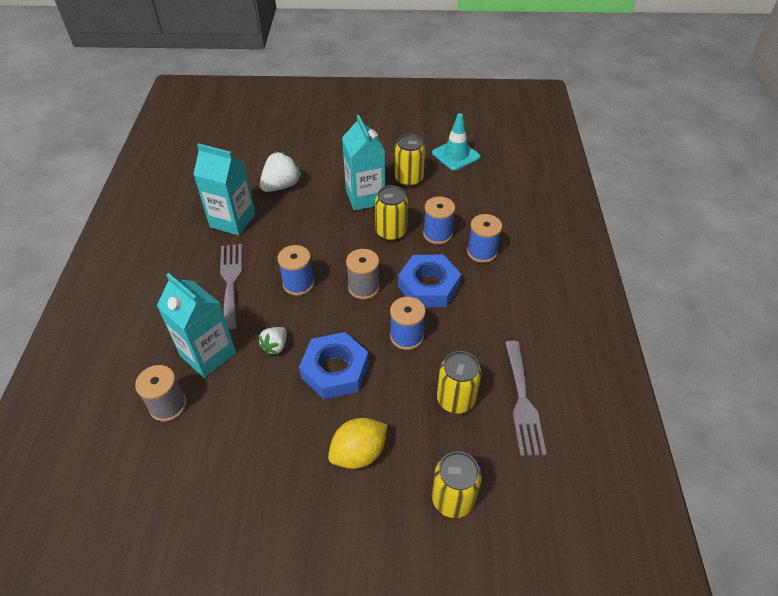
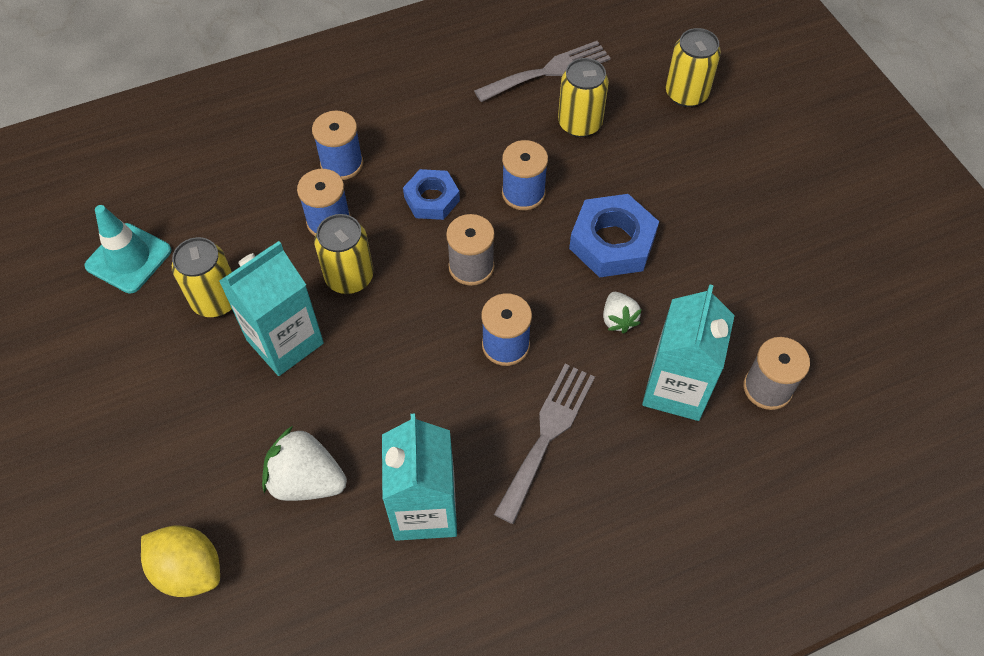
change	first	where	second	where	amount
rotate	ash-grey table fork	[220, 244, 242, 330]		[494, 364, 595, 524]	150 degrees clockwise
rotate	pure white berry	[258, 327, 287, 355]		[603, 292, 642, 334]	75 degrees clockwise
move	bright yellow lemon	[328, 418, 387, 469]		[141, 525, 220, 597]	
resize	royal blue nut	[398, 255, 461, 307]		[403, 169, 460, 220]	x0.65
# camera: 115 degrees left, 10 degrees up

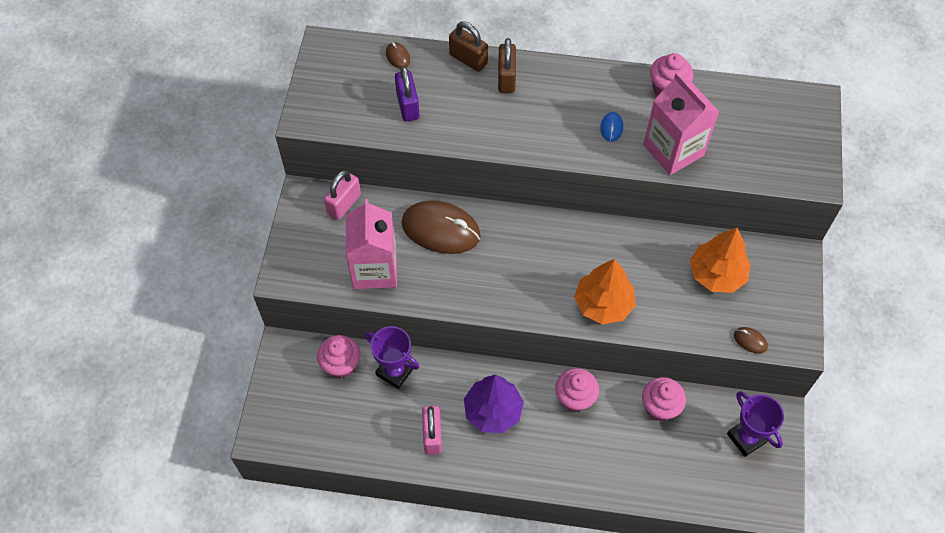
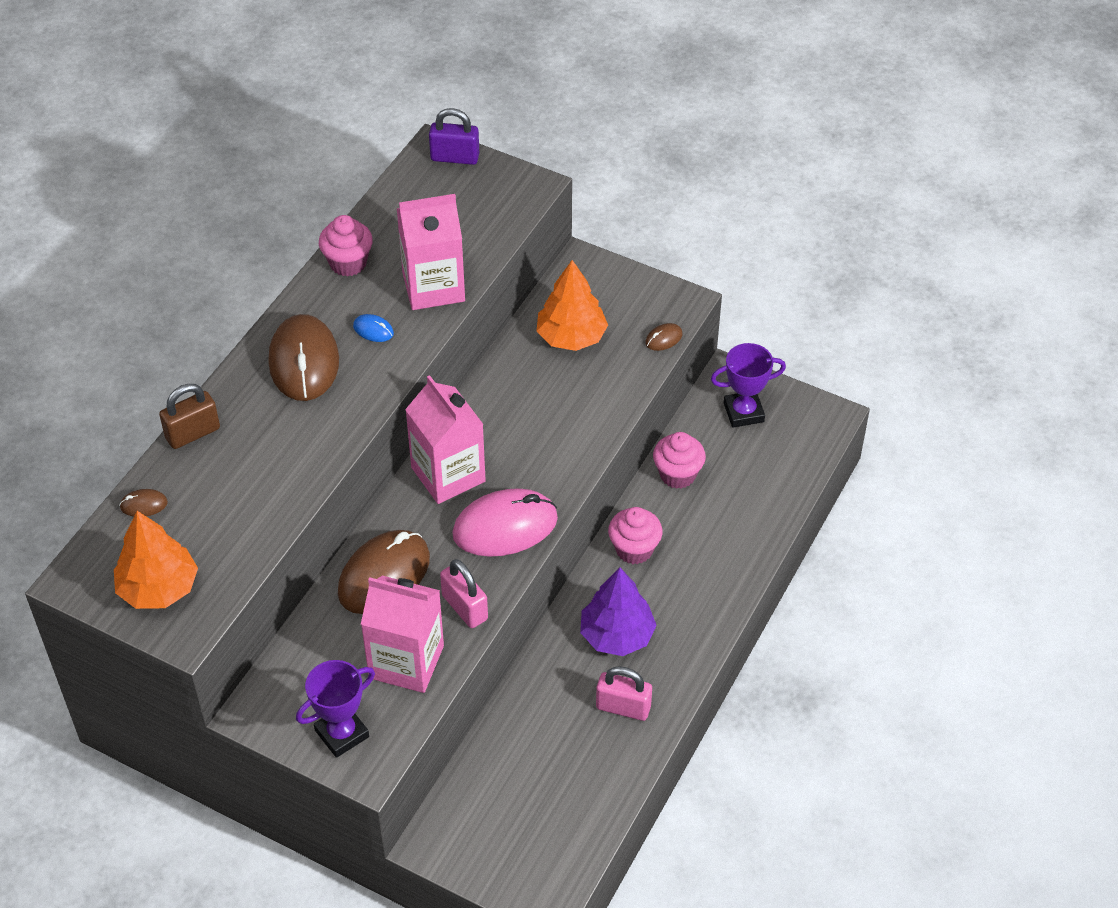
change	first	where	second	where	amount
delete	pink muffin	[317, 335, 360, 378]			
move	pink lock	[324, 170, 361, 220]		[440, 559, 488, 628]	
move	purple prize cup	[365, 326, 420, 389]		[296, 660, 375, 758]	
move	purple lock	[395, 66, 420, 121]		[429, 108, 479, 165]	
delete	dark brown lock	[498, 38, 516, 93]			
move	orange-coloured tree	[574, 259, 636, 324]		[114, 511, 198, 609]	
insert			dark brown mouse	[268, 314, 339, 401]	
insert			pink carton	[405, 375, 486, 504]	
insert			pink mouse	[452, 488, 558, 557]	
# camera: 70 degrees left, 10 degrees down

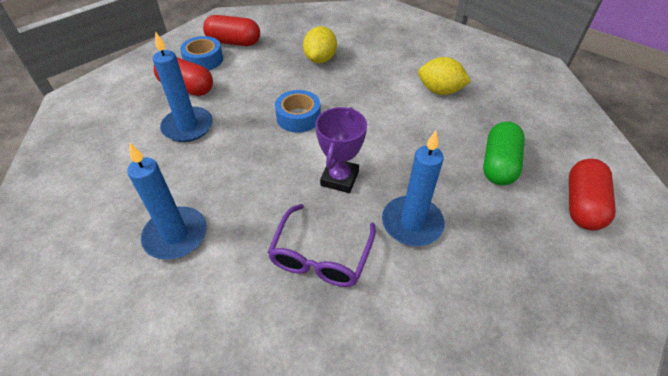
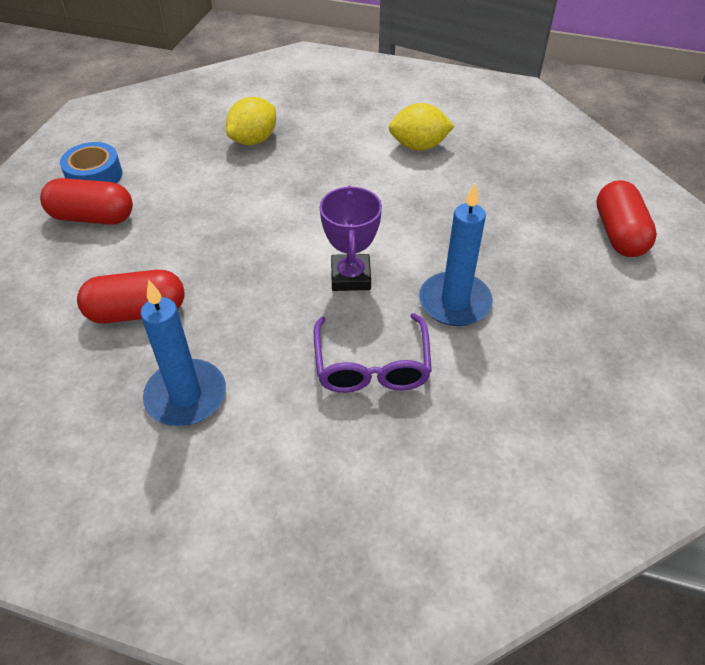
change	first	where	second	where	amount
delete	royal blue candle	[153, 31, 213, 142]			
move	red pill	[203, 15, 260, 46]		[77, 270, 184, 324]	
delete	royal blue roll of tape	[275, 90, 321, 133]			
rotate	bright yellow lemon	[303, 26, 337, 63]		[226, 97, 276, 145]	45 degrees clockwise
delete	leaf-green pill	[483, 121, 525, 185]			
# camera: 20 degrees left, 0 degrees up

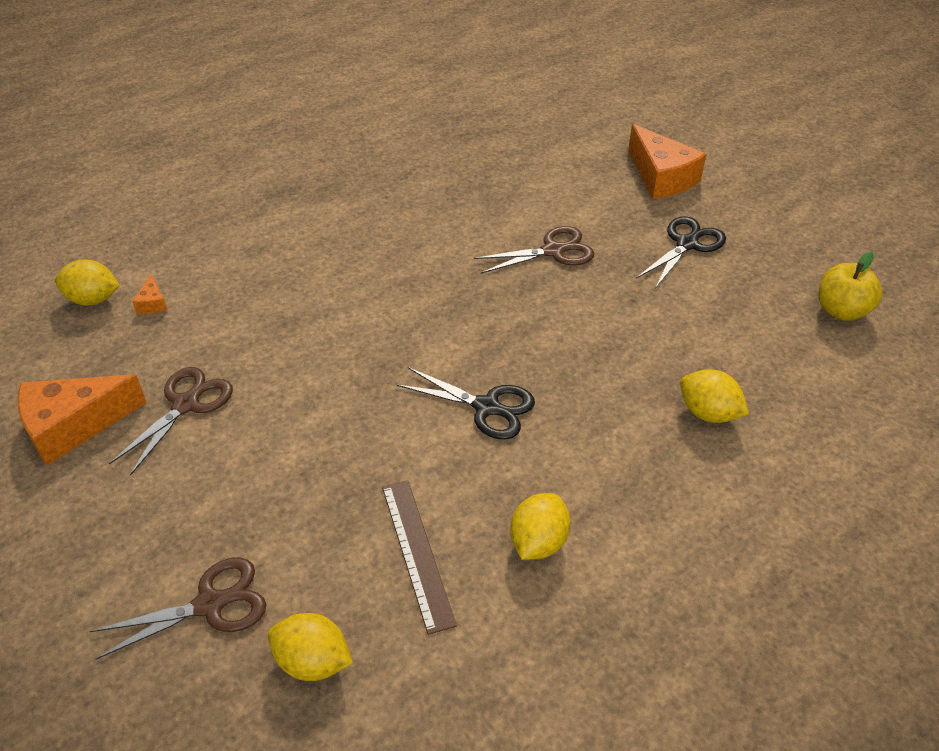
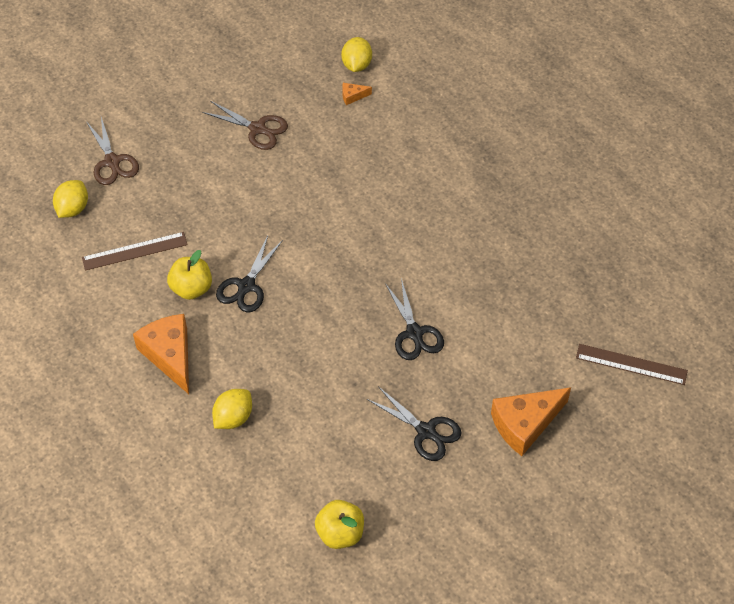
change	first	where	second	where	amount
move	orange-coloured piece of cheese	[18, 374, 147, 465]		[133, 314, 189, 394]	
recolor	dark brown scissors	[474, 226, 594, 273]	jet-black scissors	[385, 278, 444, 360]	
delete	bright yellow lemon	[510, 493, 571, 560]			
insert			bright yellow toy apple	[167, 250, 212, 300]	
insert			dark brown ruler	[576, 344, 688, 385]	
# camera: 90 degrees right, 10 degrees up

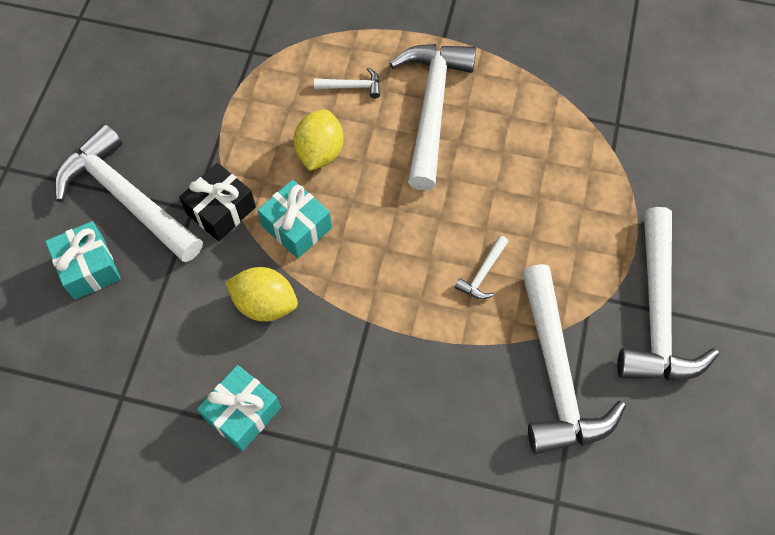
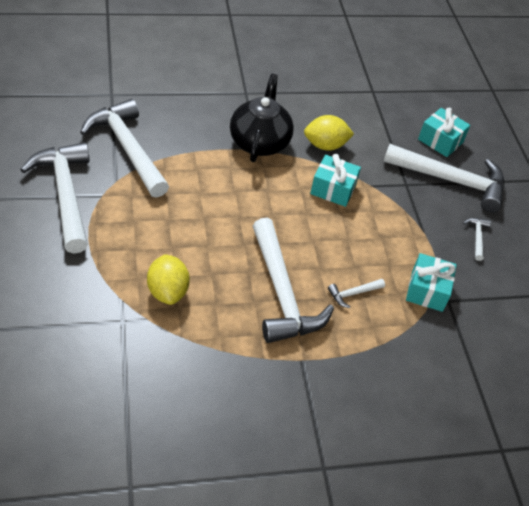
change	first	where	second	where	amount
delete	jet-black wrapped gift	[179, 163, 256, 241]			
move	aqua wrapped gift	[197, 365, 281, 451]		[406, 253, 457, 312]	
move	bright yellow lemon	[293, 110, 343, 171]		[147, 254, 190, 305]	
move	pure white hammer	[455, 235, 509, 299]		[463, 218, 491, 261]	
insert			jet-black tea pot	[230, 74, 294, 162]	
# camera: 150 degrees right, 15 degrees down

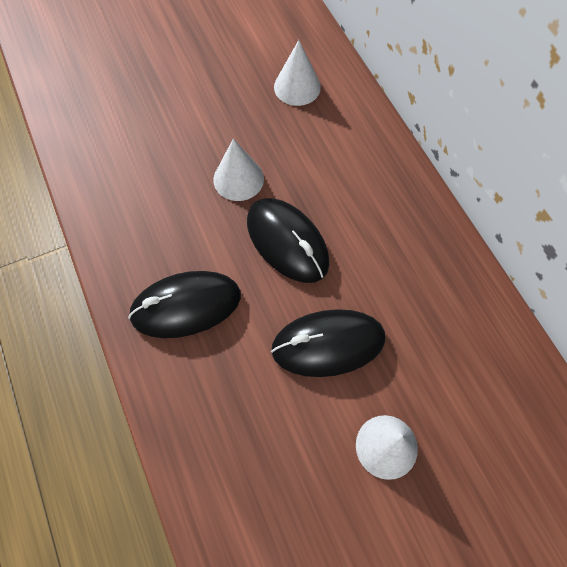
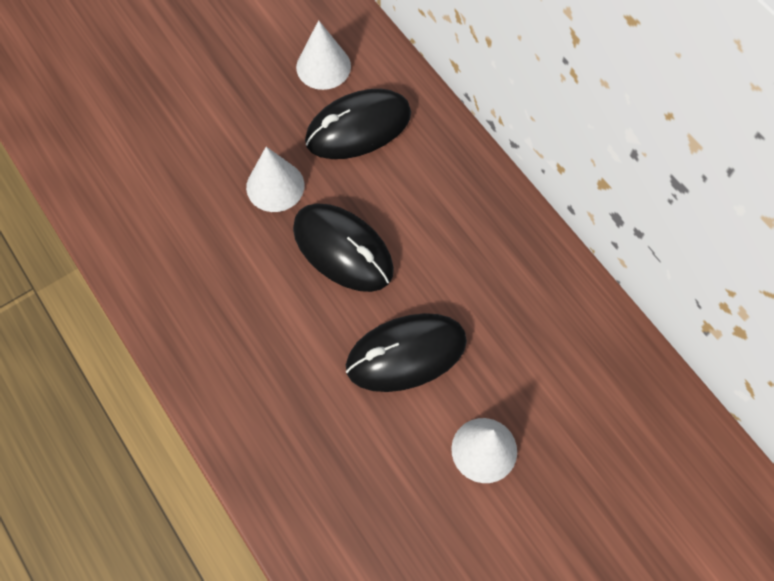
change	first	where	second	where	amount
move	jet-black mouse	[128, 271, 241, 338]		[305, 89, 411, 159]	
# camera: 10 degrees left, 0 degrees up

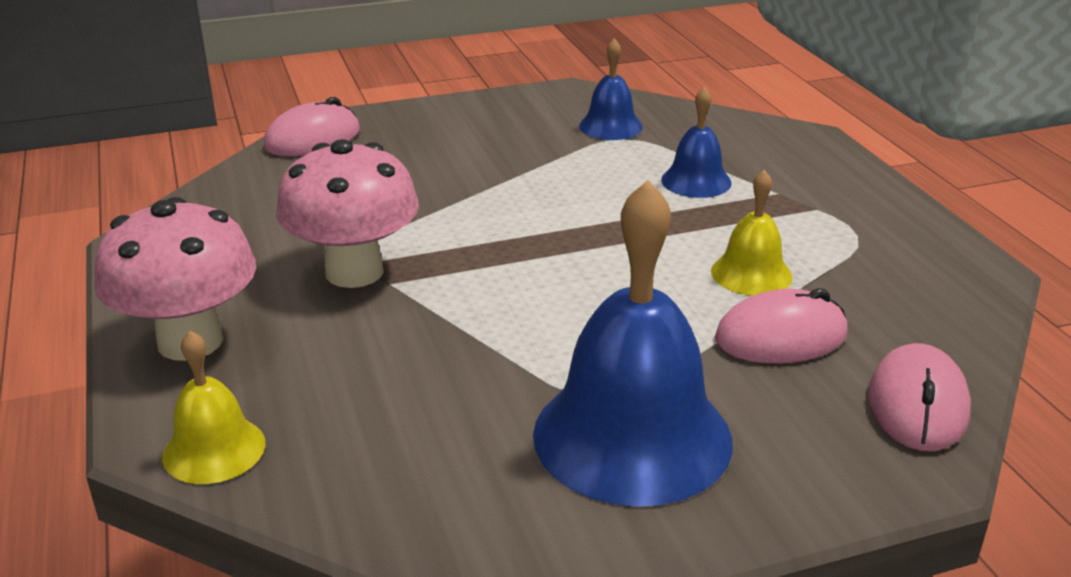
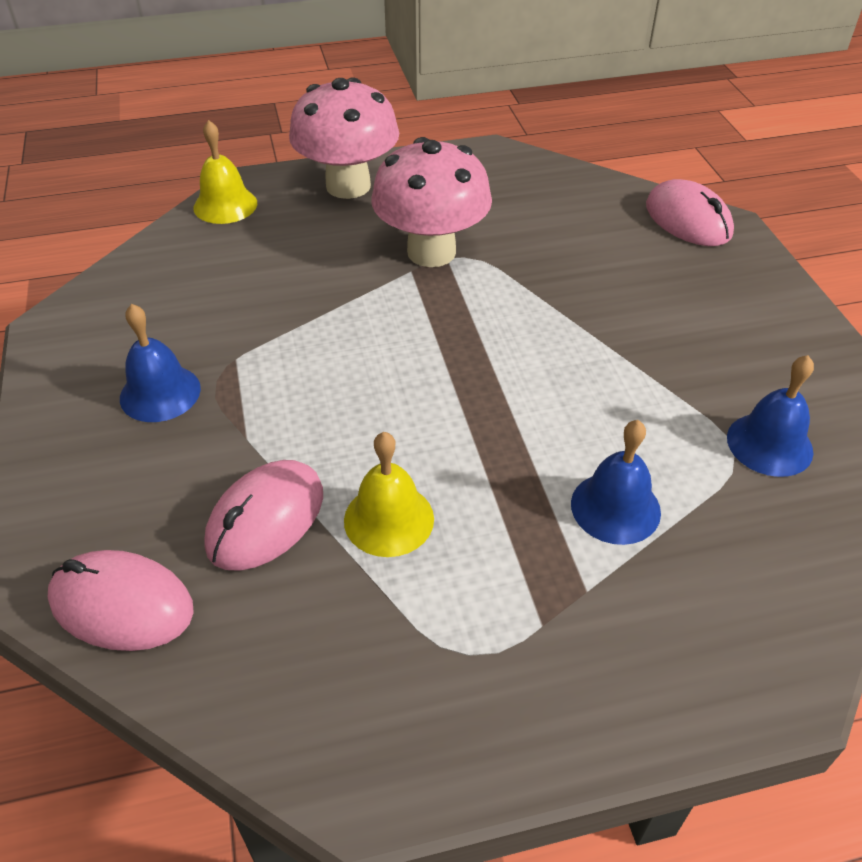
change	first	where	second	where	amount
resize	royal blue school bell	[533, 180, 733, 507]		[120, 304, 201, 422]	x0.50
rotate	pink mouse	[715, 288, 848, 363]		[204, 460, 323, 571]	45 degrees clockwise
# camera: 95 degrees right, 15 degrees up

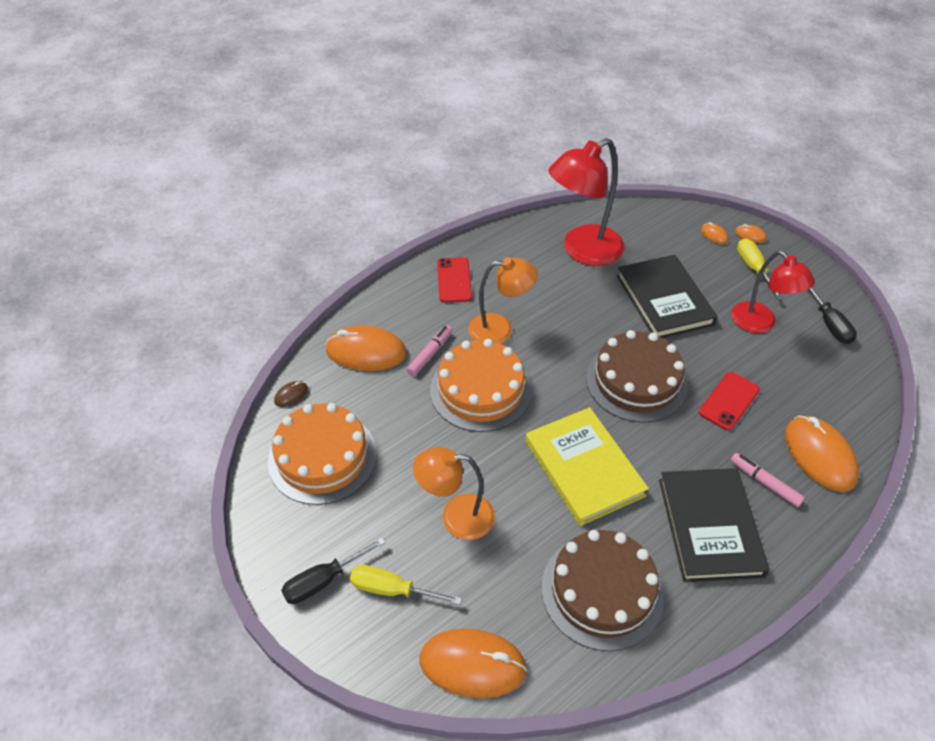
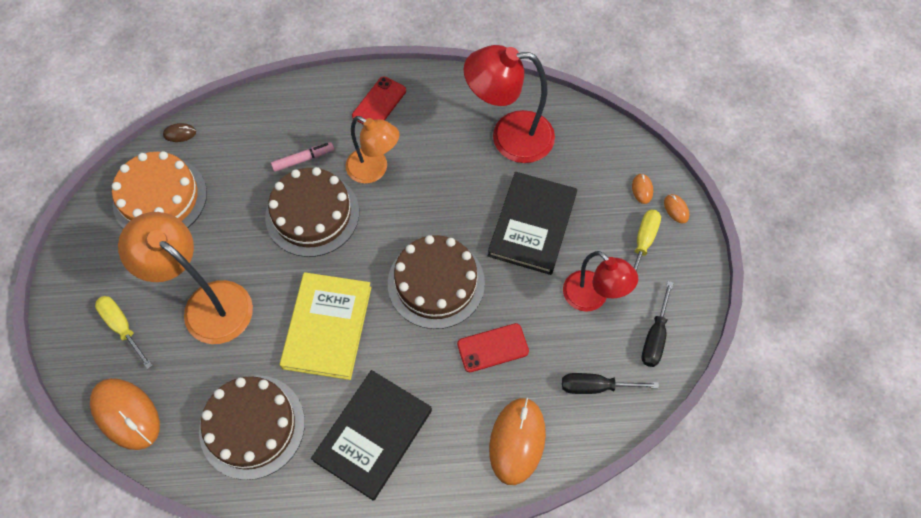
change	first	where	second	where	amount
move	jet-black hand screwdriver	[281, 537, 386, 604]		[562, 373, 659, 394]	
delete	orange-coloured mouse	[325, 325, 407, 371]			
resize	orange-coloured lamp	[413, 447, 495, 540]		[118, 212, 253, 344]	x1.51
recolor	orange-coloured gateau	[430, 339, 532, 432]	dark brown gateau	[265, 167, 359, 257]	
rotate	red lamp	[731, 251, 815, 333]		[563, 251, 638, 312]	45 degrees counterclockwise
delete	pink felt pen	[731, 453, 805, 507]			
# camera: 35 degrees right, 15 degrees up

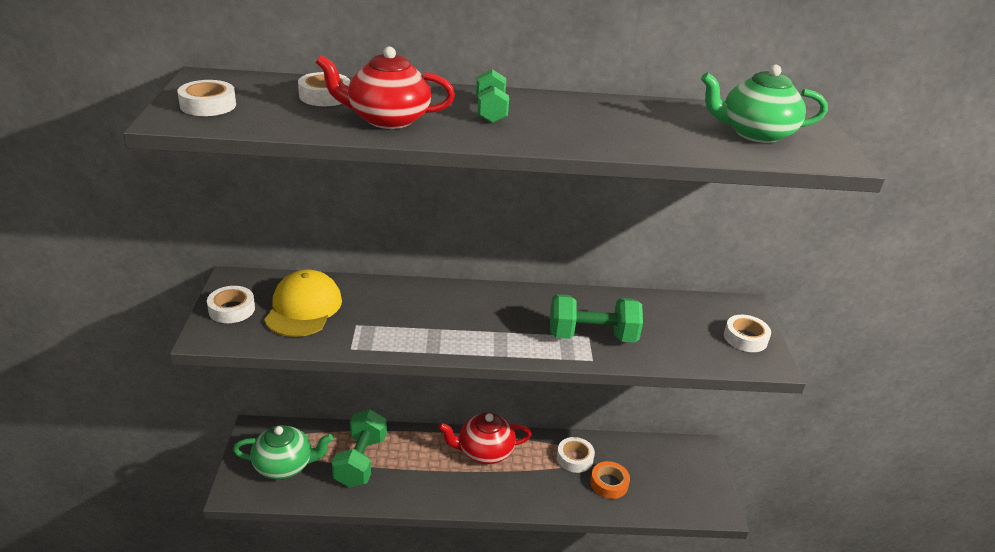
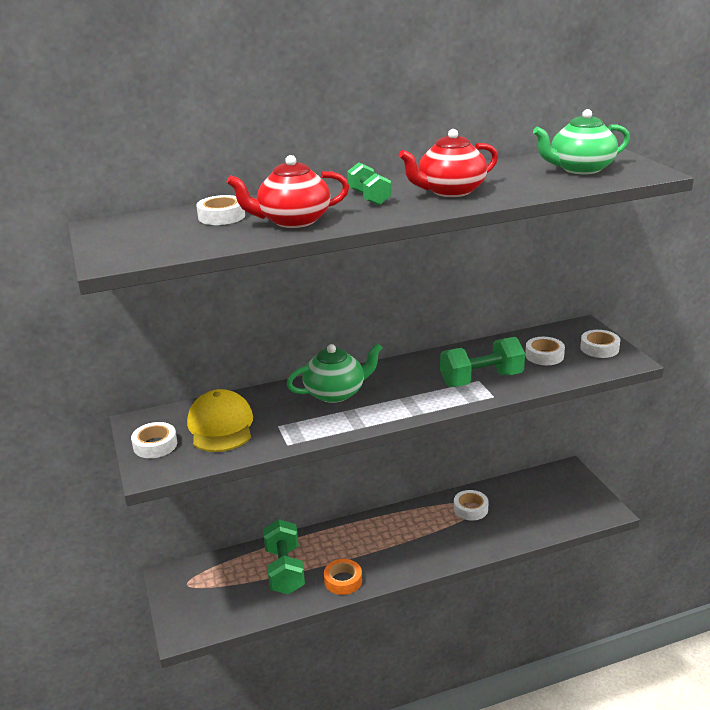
change	first	where	second	where	amount
move	pure white roll of tape	[177, 80, 236, 116]		[525, 337, 565, 365]	
move	leaf-green tea pot	[233, 425, 333, 479]		[287, 343, 383, 403]	
move	red tea pot	[438, 412, 532, 464]		[399, 129, 498, 197]	
move	orange-coloured roll of tape	[590, 461, 630, 499]		[324, 559, 362, 595]	
# camera: 15 degrees left, 5 degrees down

